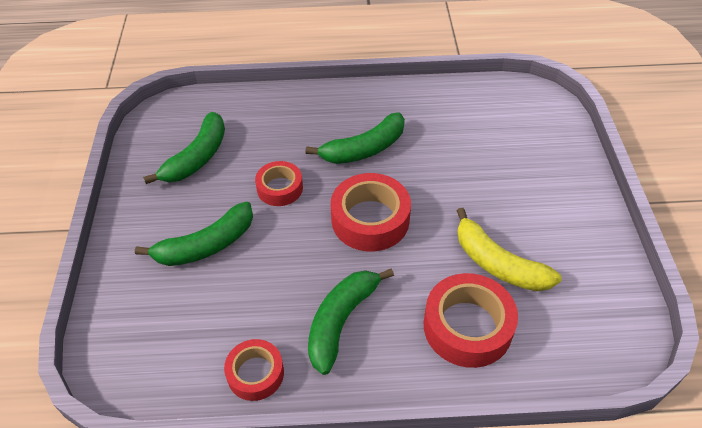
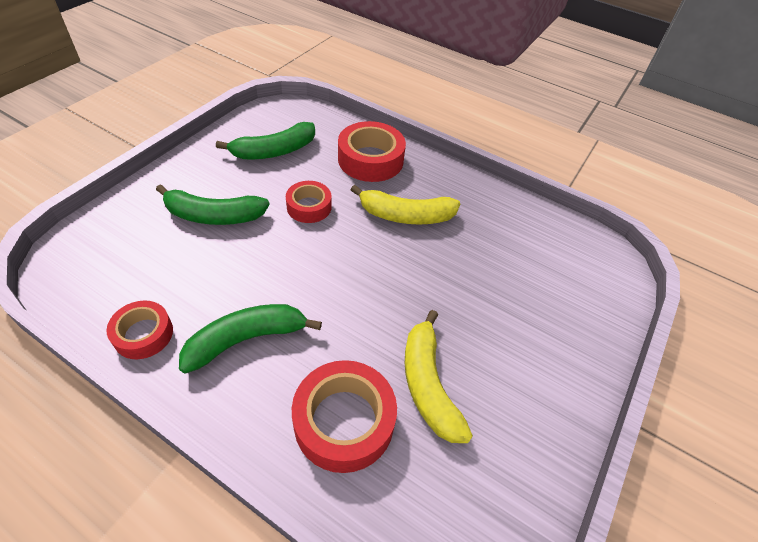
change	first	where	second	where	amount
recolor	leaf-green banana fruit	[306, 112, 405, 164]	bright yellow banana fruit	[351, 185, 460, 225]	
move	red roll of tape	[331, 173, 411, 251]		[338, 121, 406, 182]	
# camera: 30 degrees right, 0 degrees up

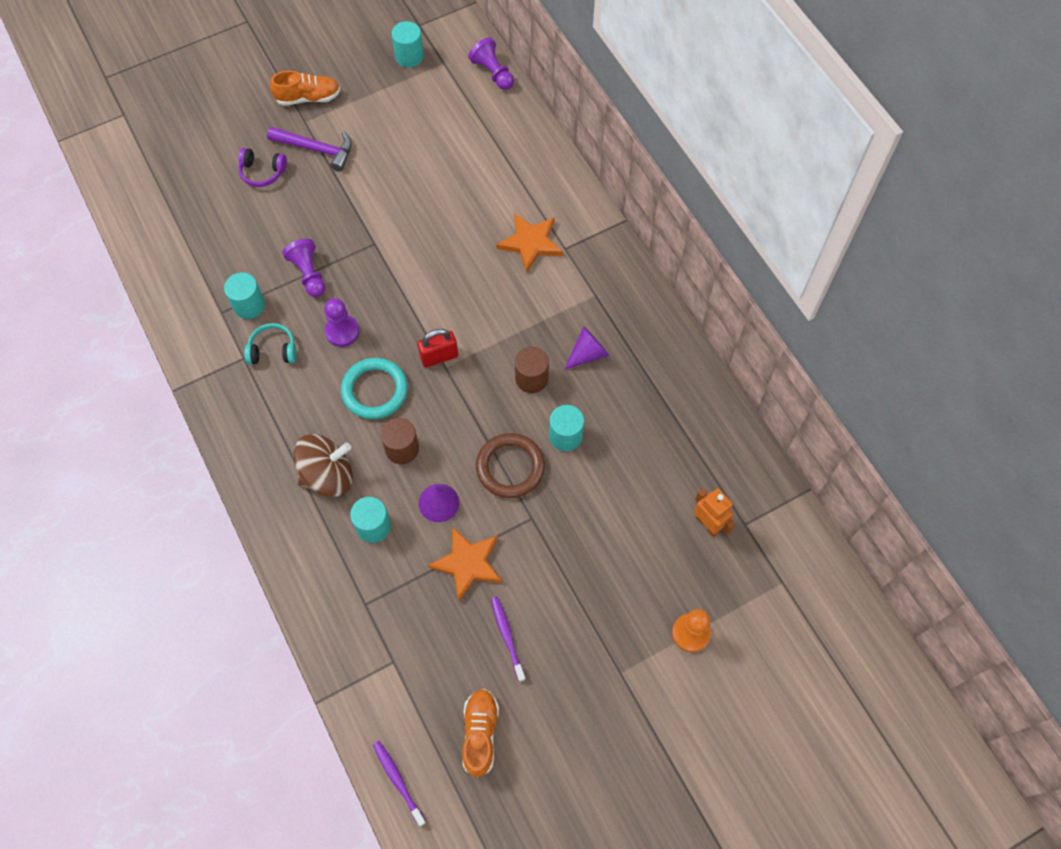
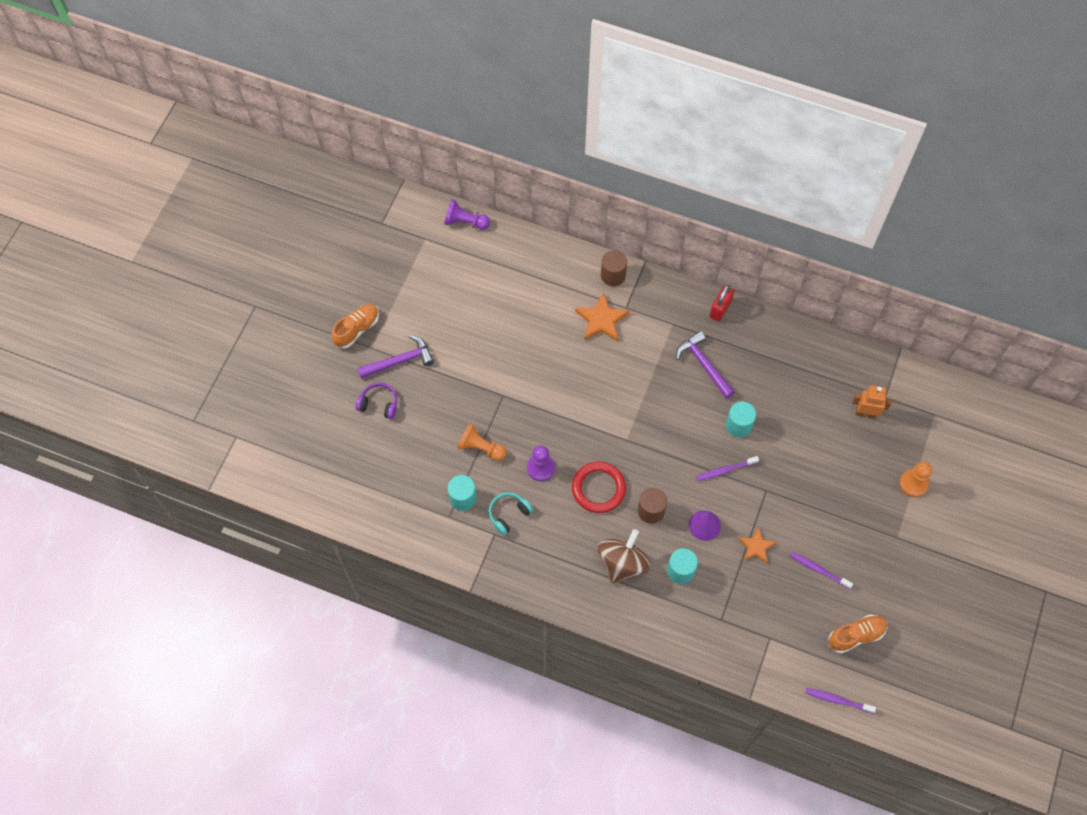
change	first	where	second	where	amount
rotate	purple headphones	[238, 148, 287, 187]		[356, 382, 397, 419]	135 degrees counterclockwise
recolor	purple game pawn	[282, 239, 325, 297]	orange-coloured game pawn	[457, 423, 506, 461]	
recolor	aqua ring	[341, 358, 408, 419]	red ring	[572, 462, 626, 513]	
delete	aqua cylinder	[391, 21, 424, 67]			
move	red lock	[417, 329, 458, 367]		[709, 285, 734, 322]	
resize	orange-coloured star shape	[428, 526, 502, 601]		[738, 527, 776, 564]	x0.65
rotate	orange-coloured sneaker	[462, 689, 499, 778]		[828, 614, 887, 653]	105 degrees clockwise
replace	dark brown ring	[476, 433, 545, 498]	purple dental brush	[696, 456, 759, 481]	
move	dark brown cylinder	[515, 347, 549, 393]		[601, 250, 627, 286]	
replace	purple solid cone	[564, 327, 610, 370]	purple hammer	[676, 331, 735, 399]	
# camera: 40 degrees left, 0 degrees up

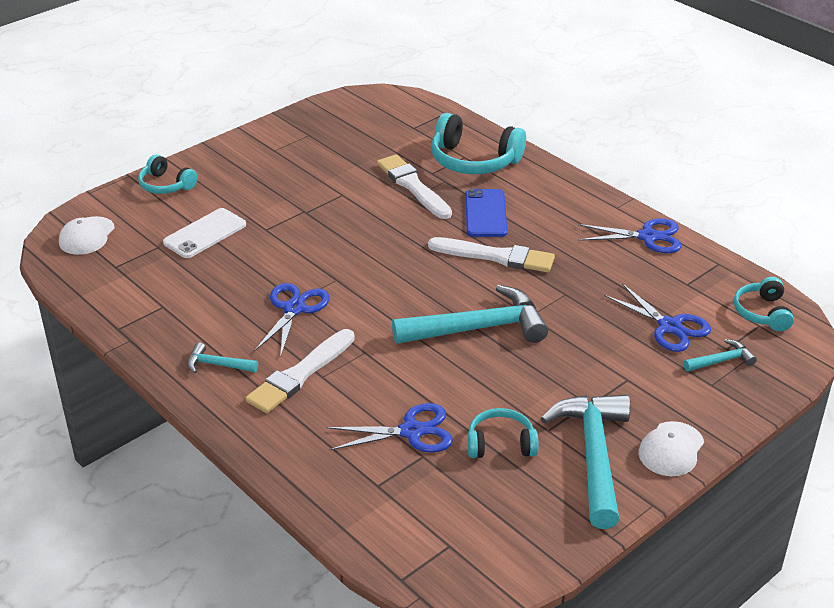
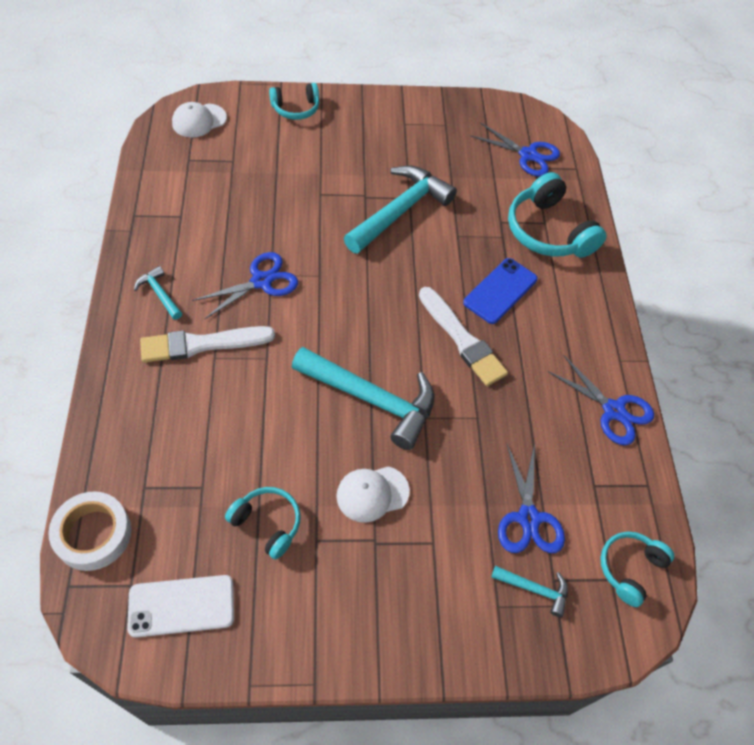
change	first	where	second	where	amount
rotate	aqua headphones	[138, 154, 198, 194]		[269, 83, 319, 120]	90 degrees counterclockwise
move	pure white smartphone	[163, 208, 246, 258]		[127, 575, 234, 638]	
move	royal blue scissors	[326, 403, 453, 453]		[470, 122, 560, 177]	
delete	pure white paint brush	[377, 154, 452, 219]			
move	aqua hammer	[541, 395, 630, 529]		[344, 166, 457, 253]	
move	pure white peaked cap	[638, 421, 704, 476]		[336, 466, 410, 523]	
insert			pure white roll of tape	[48, 491, 131, 571]	
# camera: 35 degrees right, 20 degrees up

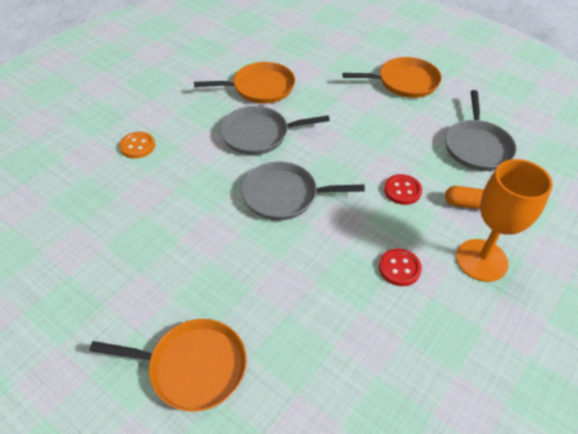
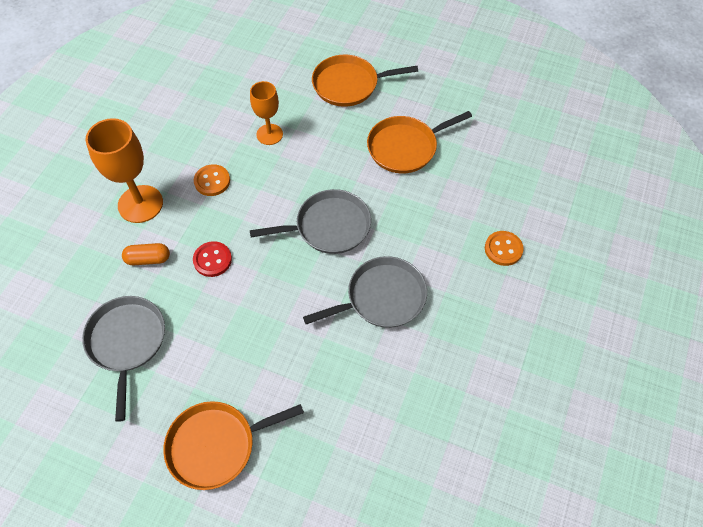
change	first	where	second	where	amount
move	orange-coloured frying pan	[194, 62, 295, 104]		[367, 111, 472, 173]	
recolor	red shirt button	[379, 248, 422, 286]	orange-coloured shirt button	[194, 164, 230, 196]	
insert			orange-coloured goblet	[250, 81, 283, 145]	
# camera: 165 degrees right, 10 degrees up

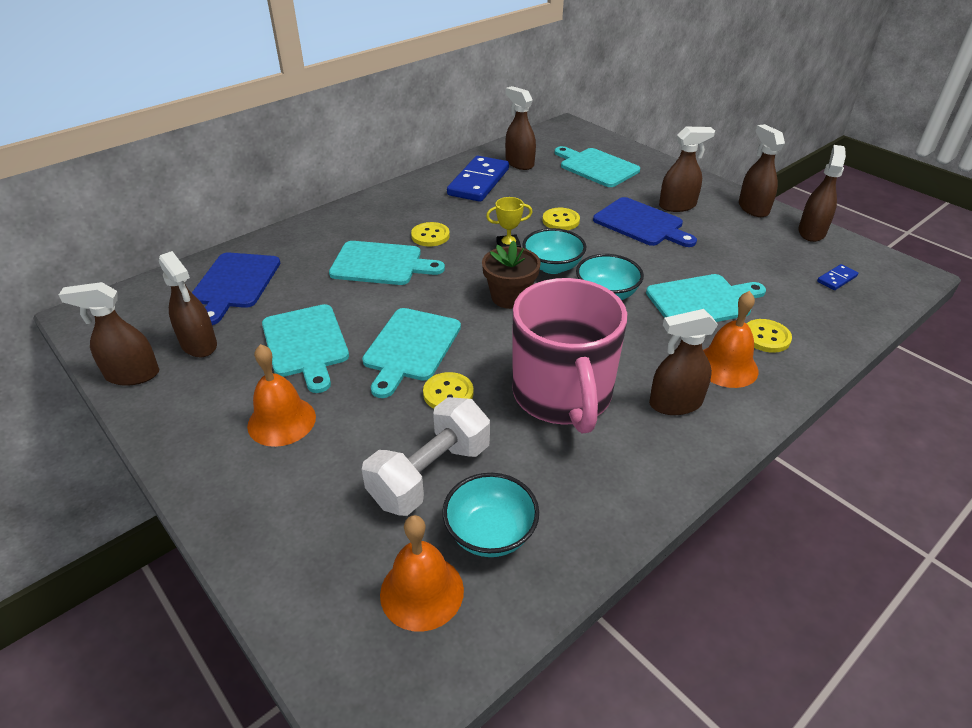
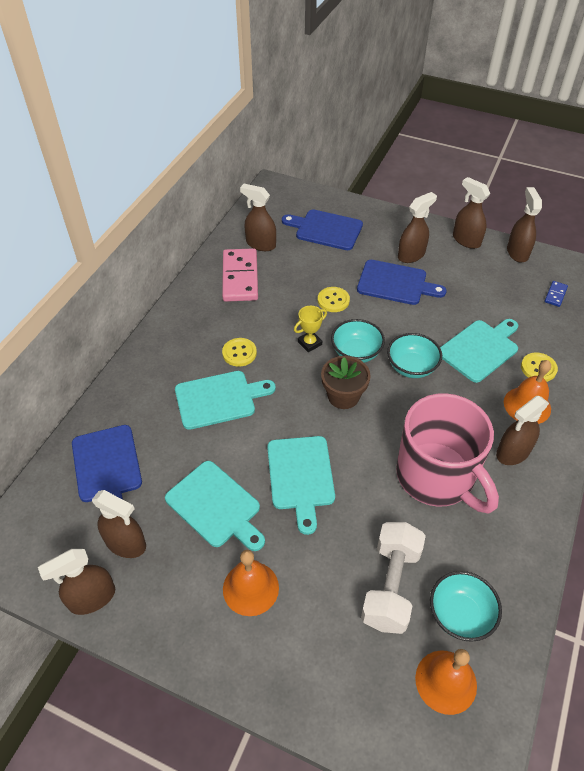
change	first	where	second	where	amount
delete	bright yellow shirt button	[423, 372, 473, 409]			
recolor	royal blue domino piece	[447, 156, 509, 202]	pink domino piece	[222, 248, 258, 302]	
recolor	aqua chopping board	[555, 146, 640, 187]	royal blue chopping board	[282, 210, 363, 250]	
# camera: 25 degrees left, 10 degrees up

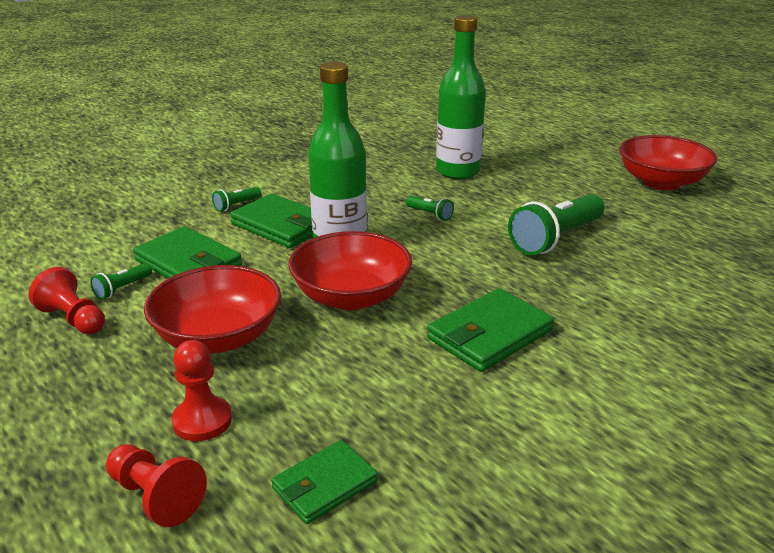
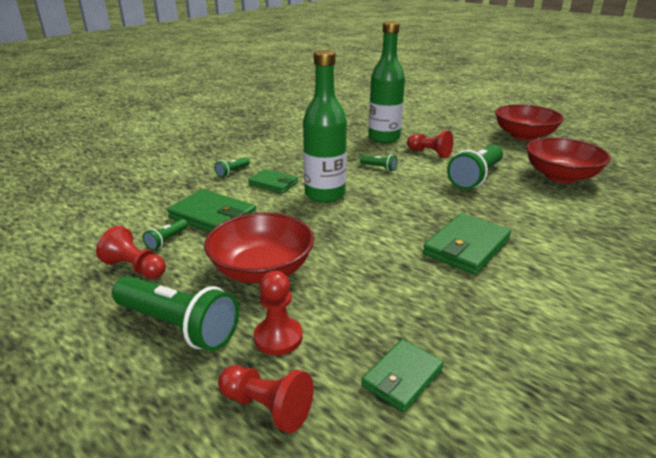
change	first	where	second	where	amount
resize	leaf-green billfold	[230, 194, 313, 248]		[248, 169, 298, 193]	x0.64
move	red deep dish	[288, 231, 412, 310]		[526, 137, 611, 183]	
insert			leaf-green torch	[112, 276, 239, 351]	
insert			red game pawn	[407, 130, 453, 158]	
# camera: 10 degrees left, 0 degrees up

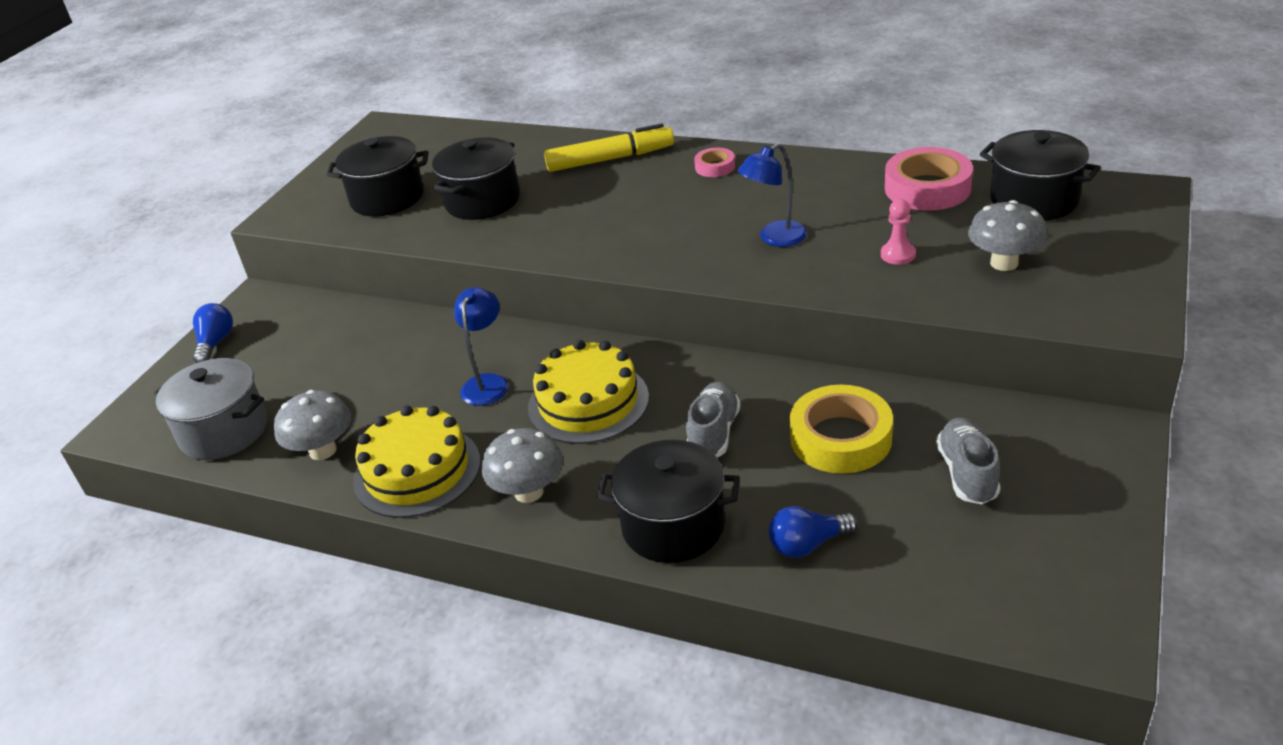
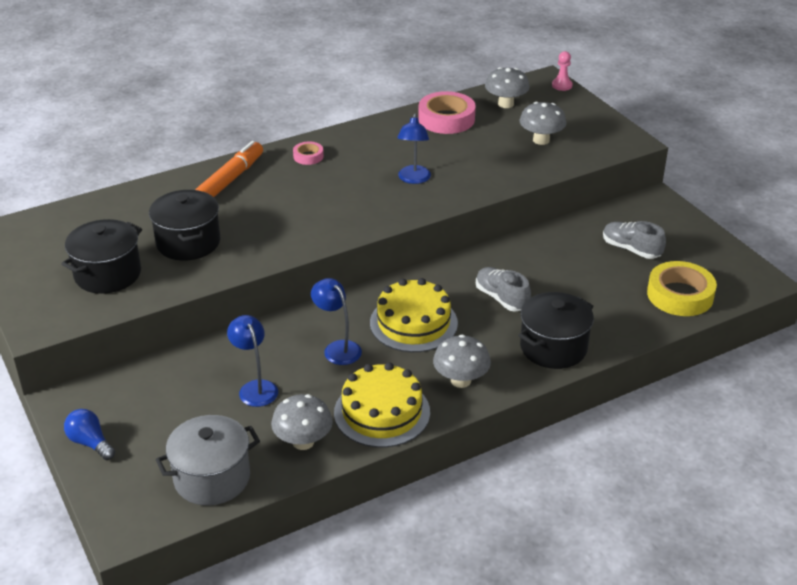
change	first	where	second	where	amount
recolor	bright yellow felt pen	[544, 123, 674, 172]	orange-coloured felt pen	[195, 141, 263, 197]	
delete	royal blue lightbulb	[768, 506, 858, 558]			
move	bright yellow roll of tape	[790, 385, 893, 474]		[647, 261, 717, 316]	
move	pink game pawn	[881, 199, 916, 265]		[552, 51, 573, 91]	
replace	jet-black stockpot	[980, 130, 1101, 221]	ash-grey fungus	[485, 67, 530, 108]	
insert			royal blue lamp	[227, 315, 278, 407]	
# camera: 55 degrees left, 0 degrees up

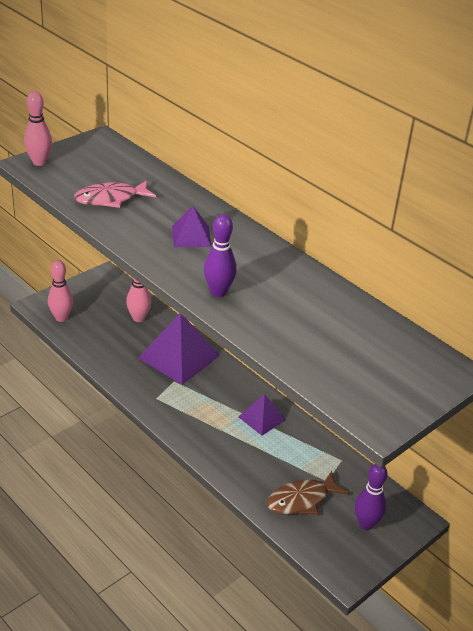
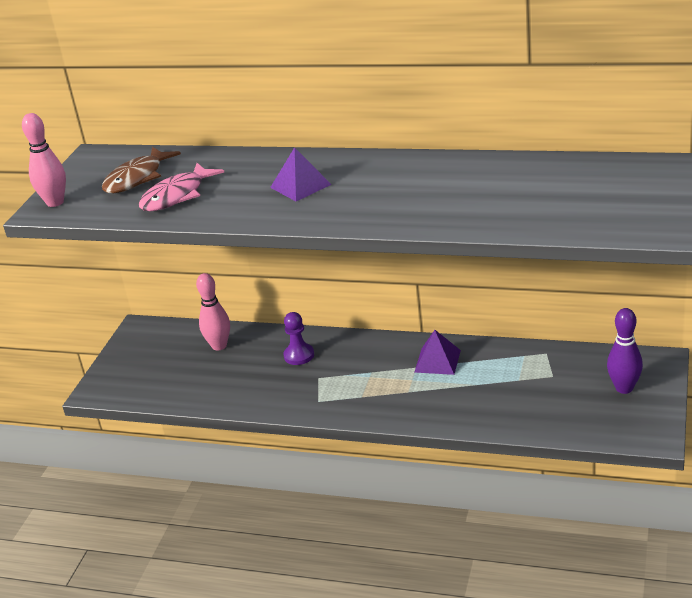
change	first	where	second	where	amount
delete	pink tenpin	[48, 260, 73, 322]			
replace	purple solid pyramid	[138, 313, 220, 385]	purple game pawn	[283, 312, 314, 365]	
delete	purple tenpin	[204, 214, 237, 297]			
move	dark brown fish	[267, 471, 349, 515]		[102, 147, 181, 193]	
# camera: 25 degrees left, 5 degrees down

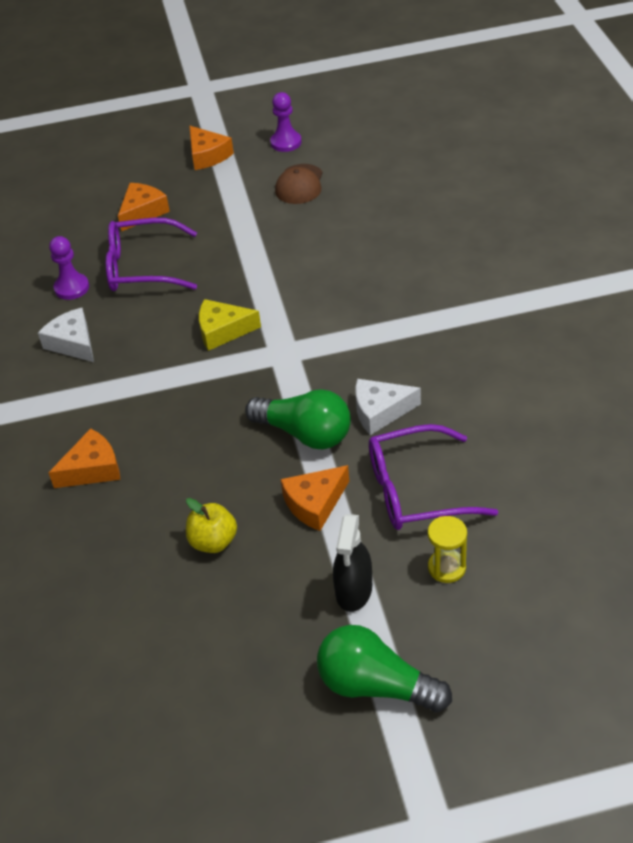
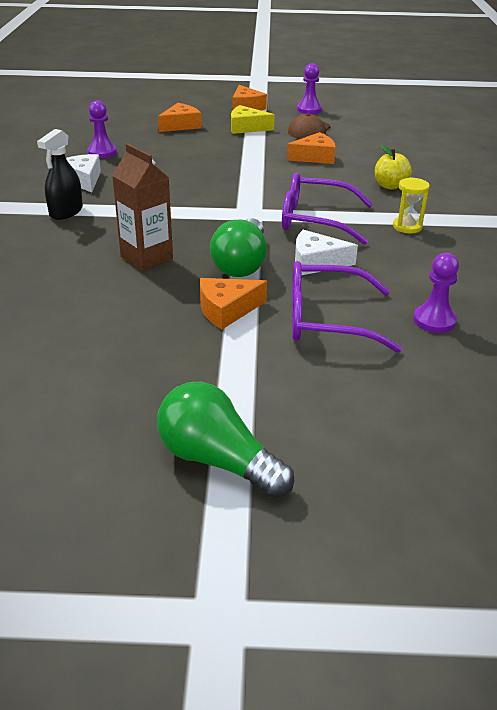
change	first	where	second	where	amount
move	orange-coloured piece of cheese	[48, 428, 120, 488]		[287, 132, 336, 164]	
move	purple glasses	[106, 218, 197, 291]		[282, 173, 373, 245]	
move	bright yellow toy apple	[186, 498, 237, 553]		[374, 144, 412, 190]	
move	bright yellow piece of cheese	[199, 299, 261, 351]		[231, 105, 275, 134]	
rotate	leaf-green lightbulb	[245, 389, 351, 449]		[210, 218, 267, 277]	60 degrees clockwise
move	jet-black spray bottle	[333, 514, 372, 612]		[37, 129, 83, 220]	
move	bright yellow sandglass	[428, 516, 467, 583]		[393, 177, 430, 233]	
insert			dark brown carton	[112, 143, 173, 271]	
insert			purple game pawn	[413, 253, 459, 333]	
# camera: 10 degrees right, 10 degrees down

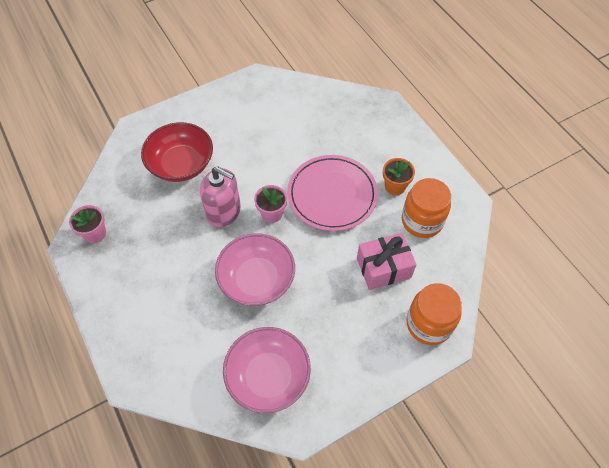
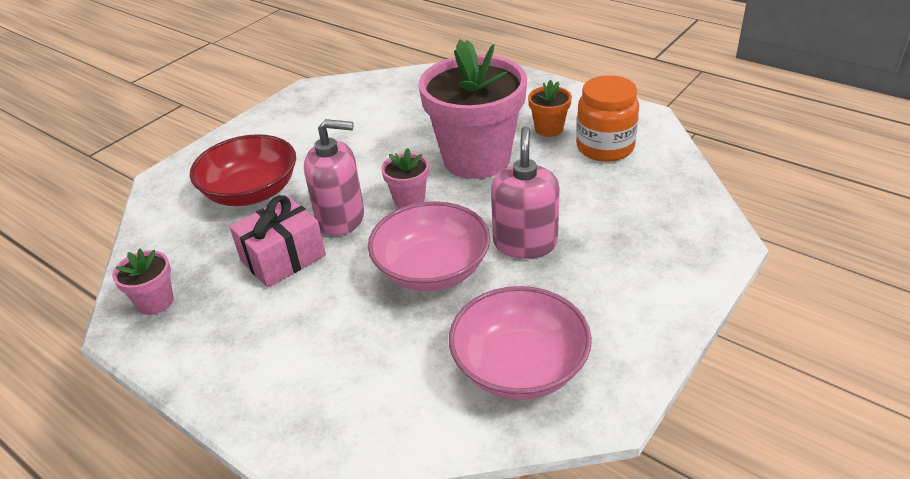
change	first	where	second	where	amount
replace	pink dinner plate	[287, 155, 378, 231]	pink plant pot	[419, 39, 527, 179]	
move	pink wrapped gift	[357, 233, 417, 290]		[229, 195, 326, 288]	
delete	orange-coloured preserve jar	[407, 283, 462, 345]			
insert			pink soap pump	[491, 126, 560, 259]	
# camera: 20 degrees left, 20 degrees down

